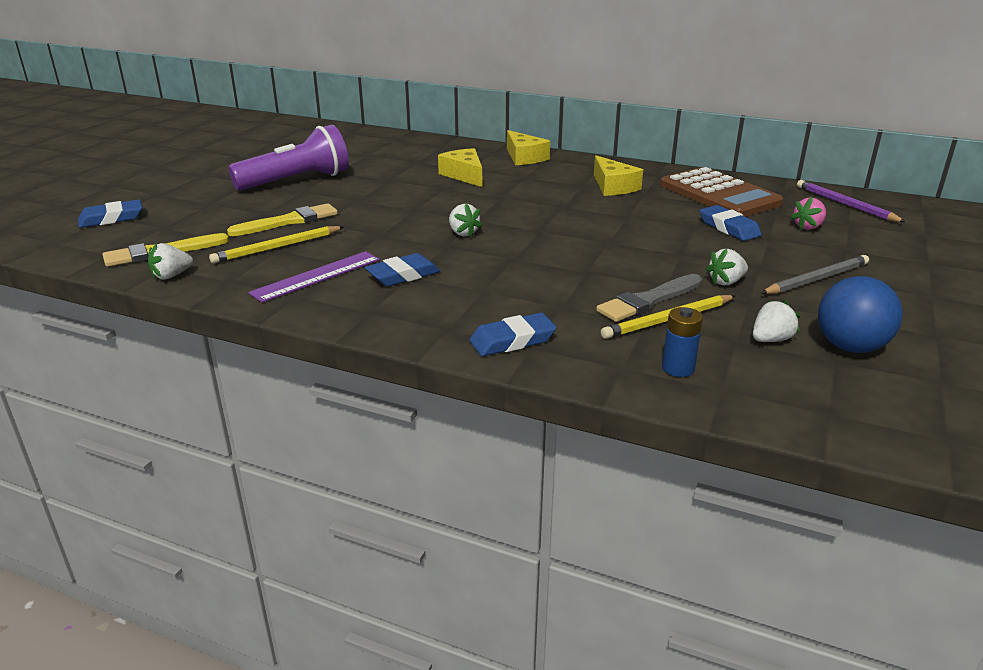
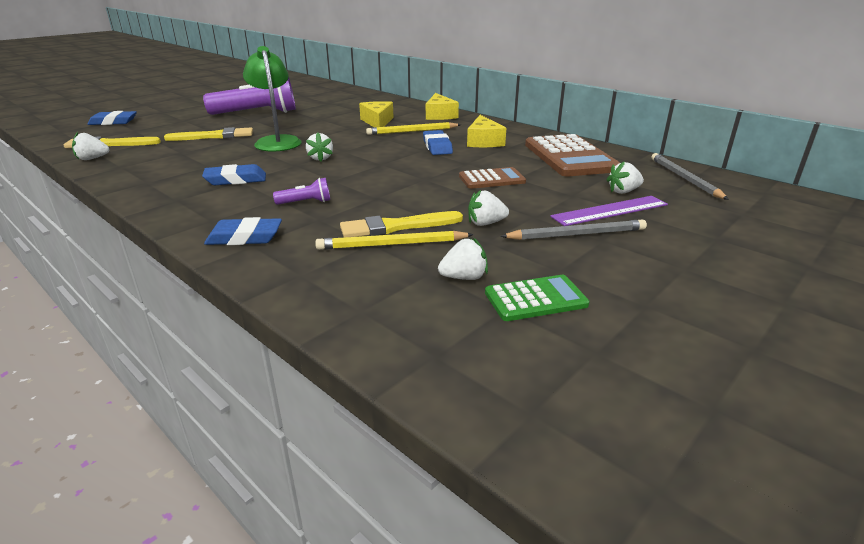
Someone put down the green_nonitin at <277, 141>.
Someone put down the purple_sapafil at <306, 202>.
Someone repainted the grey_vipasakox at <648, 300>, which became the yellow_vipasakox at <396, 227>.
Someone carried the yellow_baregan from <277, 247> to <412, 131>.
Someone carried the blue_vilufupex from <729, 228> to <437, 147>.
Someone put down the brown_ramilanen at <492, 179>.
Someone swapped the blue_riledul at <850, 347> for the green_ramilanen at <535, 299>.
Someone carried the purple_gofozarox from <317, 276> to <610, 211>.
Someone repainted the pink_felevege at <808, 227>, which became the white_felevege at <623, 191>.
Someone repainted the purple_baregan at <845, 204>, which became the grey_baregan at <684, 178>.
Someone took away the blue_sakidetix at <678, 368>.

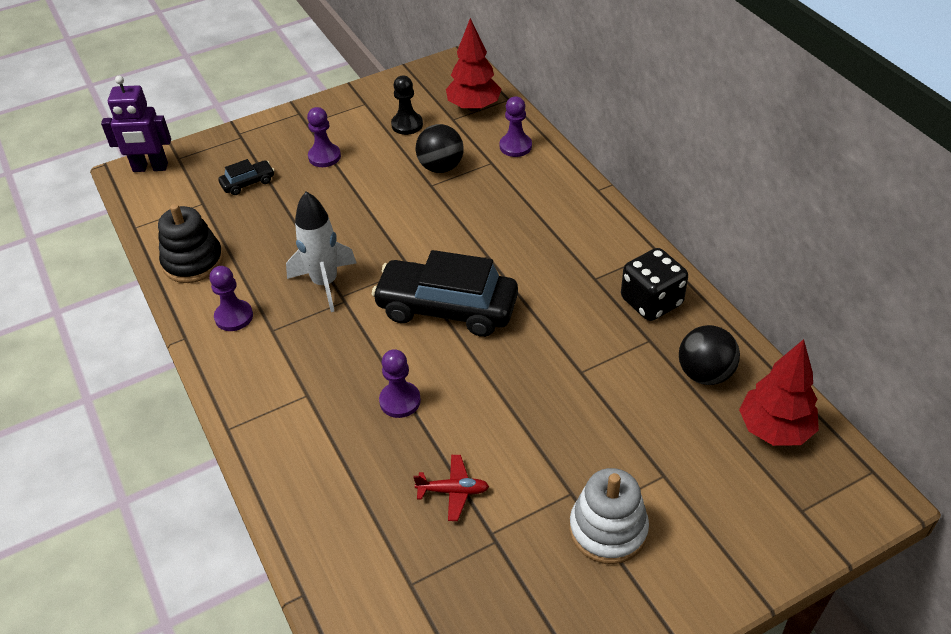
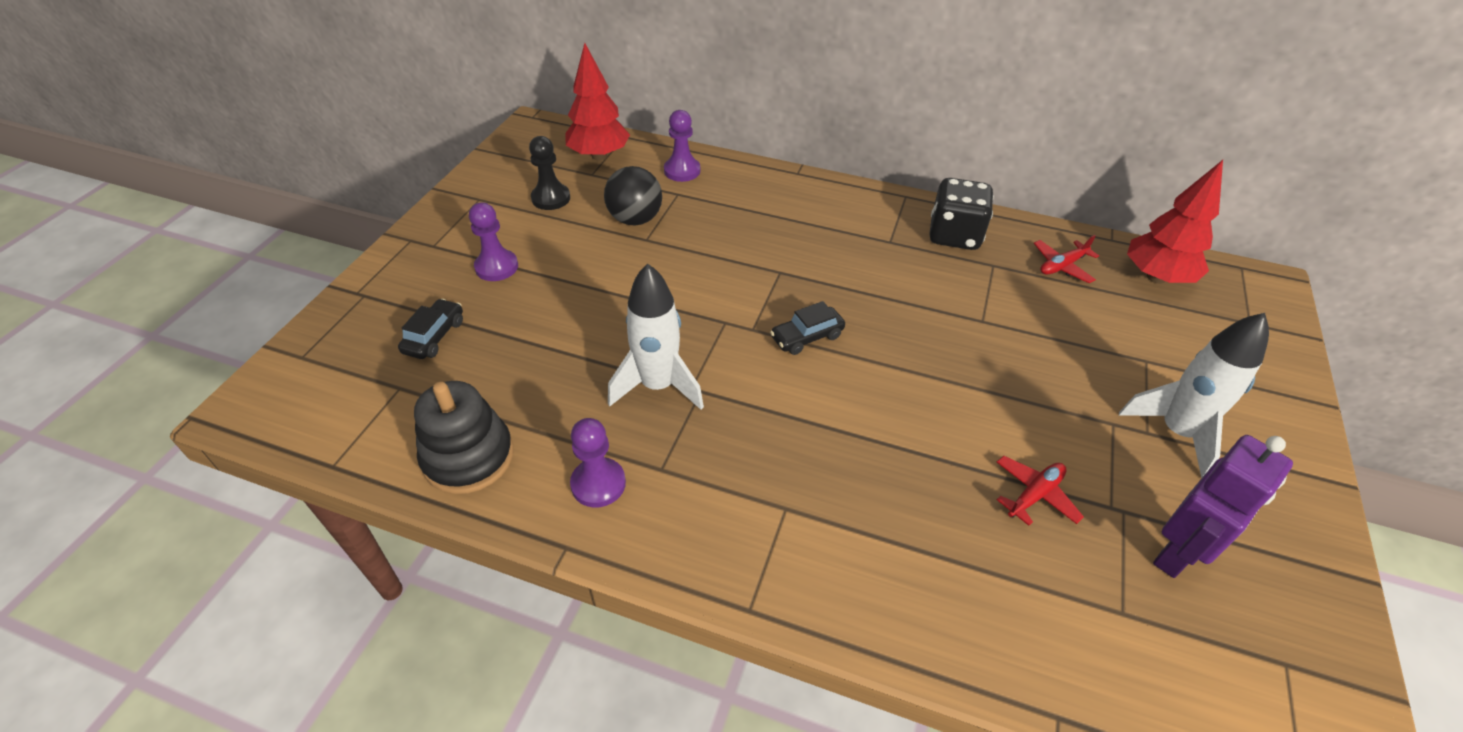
Someone scaled the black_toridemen at <447, 308> by 0.44.
Someone swapped the black_riledul at <705, 373> for the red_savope at <1062, 266>.
Someone swapped the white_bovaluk at <608, 529> for the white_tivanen at <1176, 432>.
Someone carried the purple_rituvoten from <150, 168> to <1177, 554>.
Someone took away the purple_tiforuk at <400, 401>.

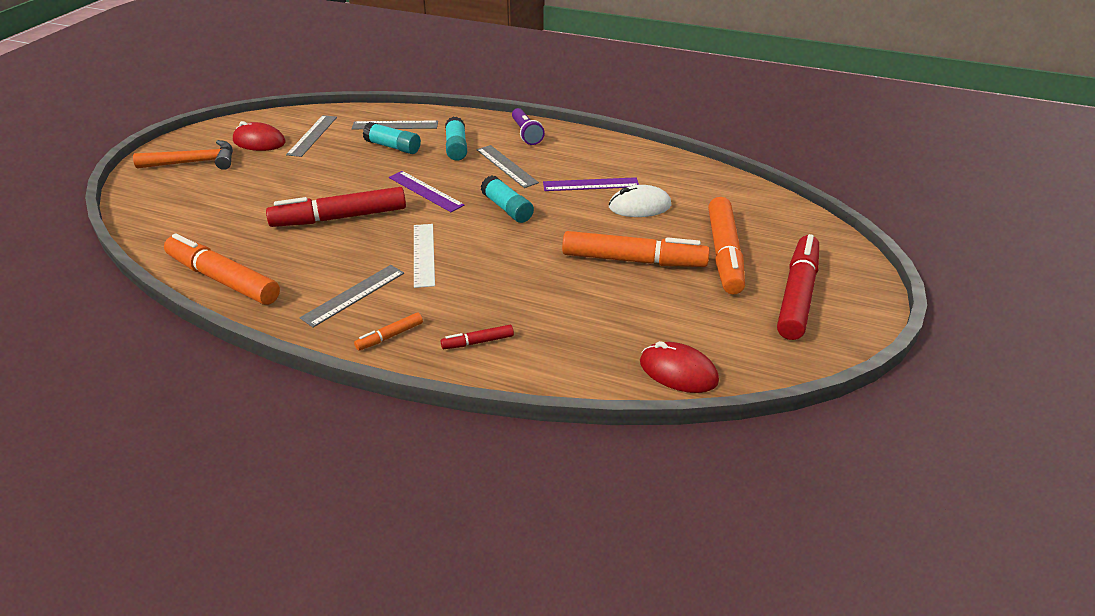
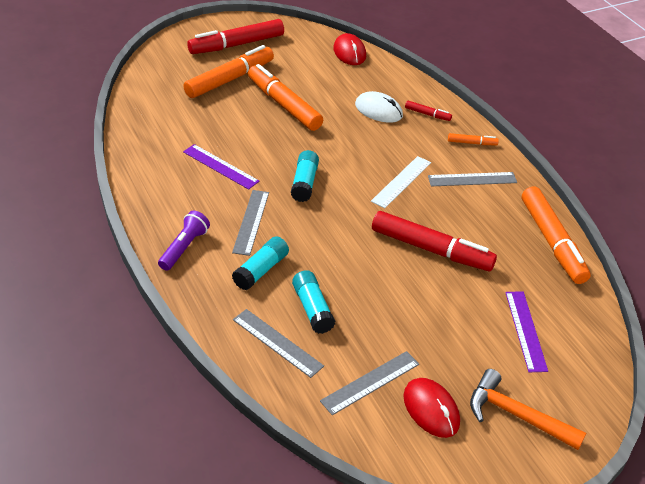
Someone carried the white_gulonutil from <639, 206> to <378, 110>.
Someone carried the purple_gofozarox from <425, 191> to <525, 330>.

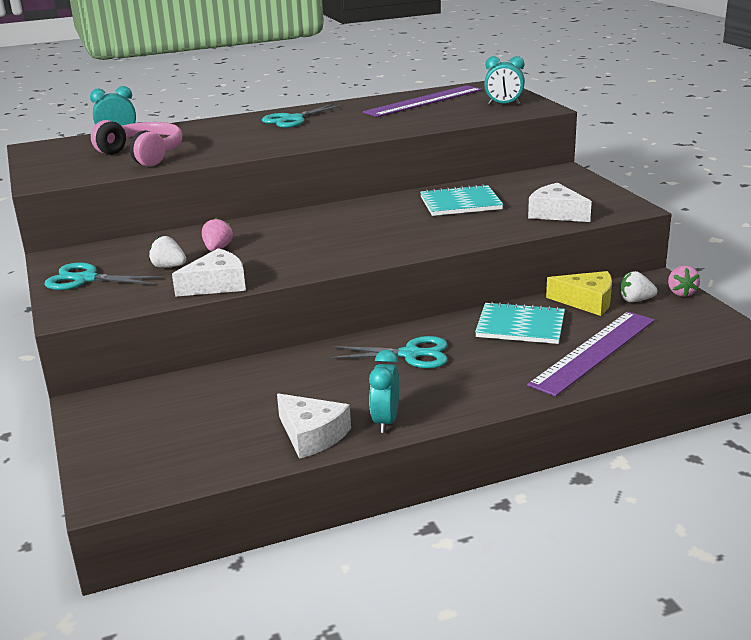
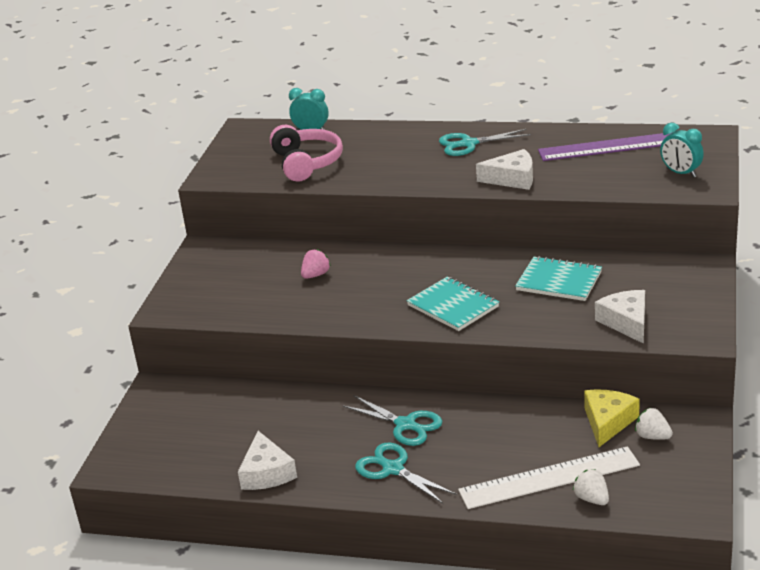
Someone carried the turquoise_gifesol from <86, 279> to <393, 469>.
Someone carried the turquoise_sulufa from <520, 326> to <453, 306>.
Someone repainted the purple_gofozarox at <594, 351>, which became the white_gofozarox at <549, 478>.
Someone carried the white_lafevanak from <216, 284> to <512, 179>.
Someone carried the white_felevege from <169, 267> to <592, 499>.
Someone rotated the yellow_lafevanak at <587, 301> by 120 degrees counterclockwise.
Someone took away the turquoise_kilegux at <385, 421>.
Someone took away the pink_felevege at <681, 293>.

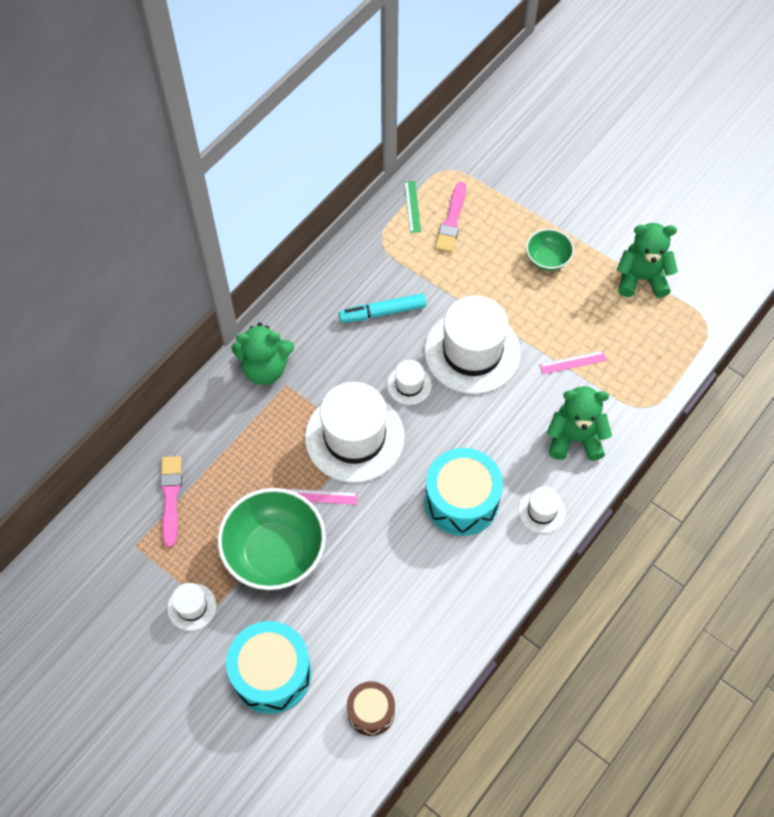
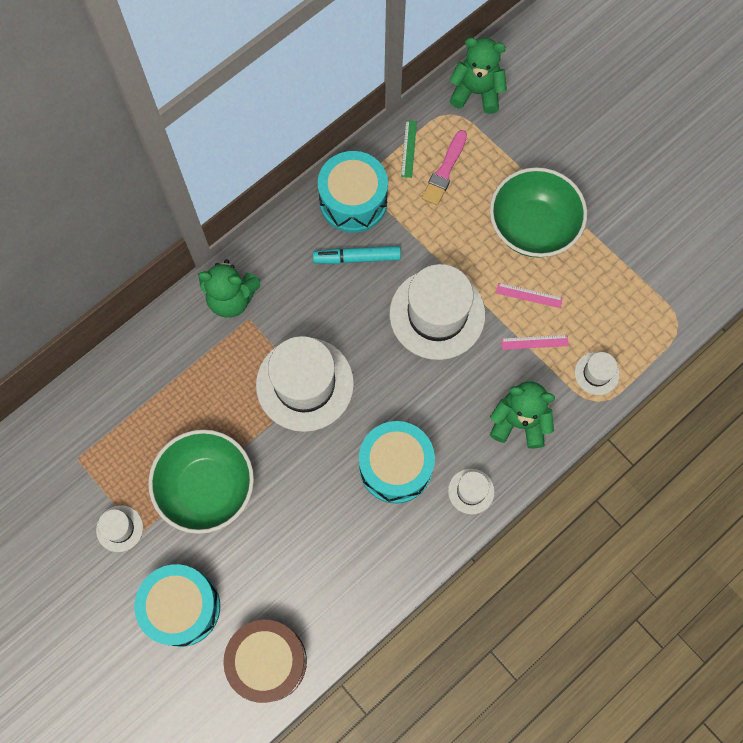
Someone scaled the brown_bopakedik at <371, 712> by 1.71.
Someone put down the turquoise_bopakedik at <353, 201>.
Someone carried the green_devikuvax from <641, 278> to <476, 92>.
Someone scaled the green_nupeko at <547, 259> by 1.97.
Someone carried the pink_gofozarox from <322, 496> to <529, 295>.
Someone carried the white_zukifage from <409, 385> to <596, 373>.
Someone took away the pink_vipasakox at <171, 497>.

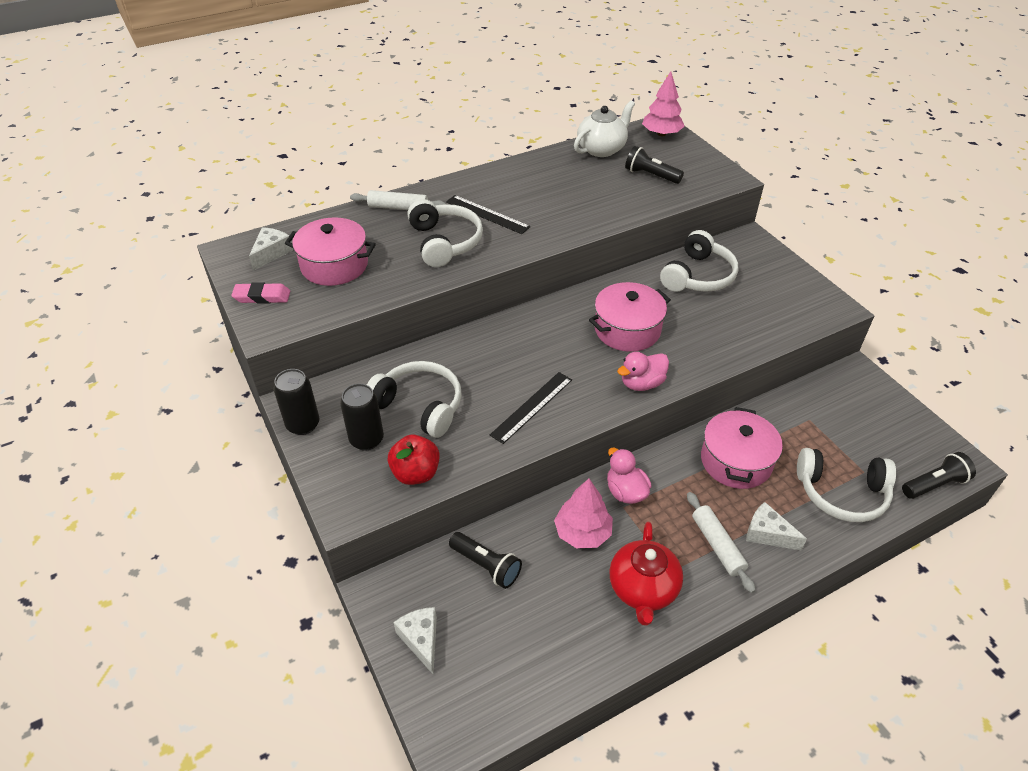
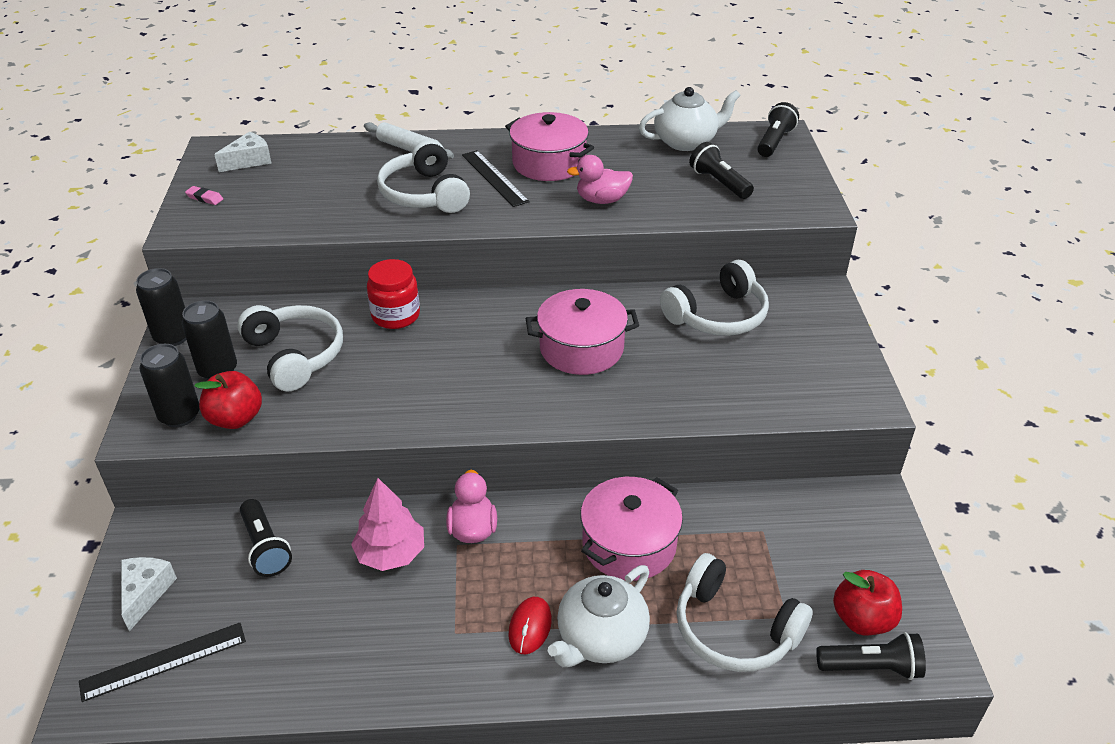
Someone carried the black_gofozarox from <532, 407> to <163, 661>.
Someone put down the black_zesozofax at <180, 415>.
Someone scaled the pink_vilufupex at <262, 297> by 0.62.
Someone put down the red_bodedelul at <396, 316>.
Someone rotated the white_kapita at <445, 242> by 150 degrees clockwise.
Someone carried the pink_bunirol from <334, 265> to <549, 163>.
Someone swapped the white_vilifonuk at <717, 545> for the red_gulonutil at <530, 627>.
Someone swapped the white_lafevanak at <767, 534> for the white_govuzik at <600, 638>.
Someone carried the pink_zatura from <642, 383> to <602, 200>.
Someone swapped the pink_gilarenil at <661, 134> for the black_sapafil at <774, 142>.
Someone put down the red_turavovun at <862, 619>.
Someone took away the red_govuzik at <643, 589>.

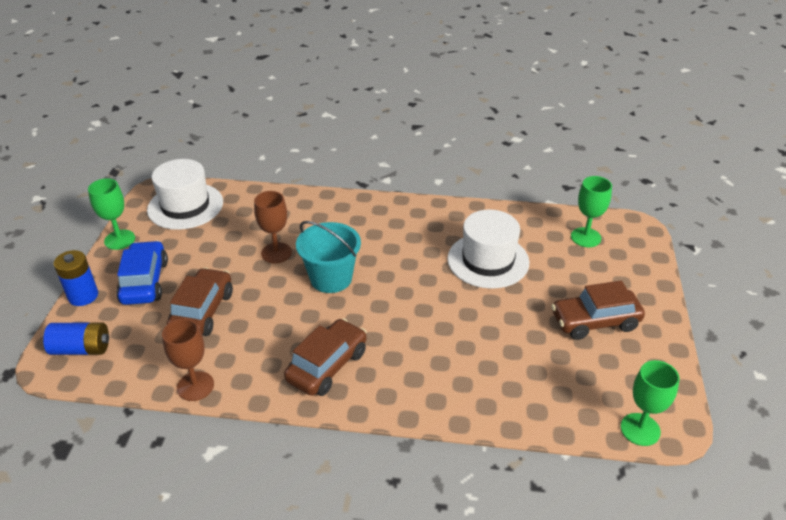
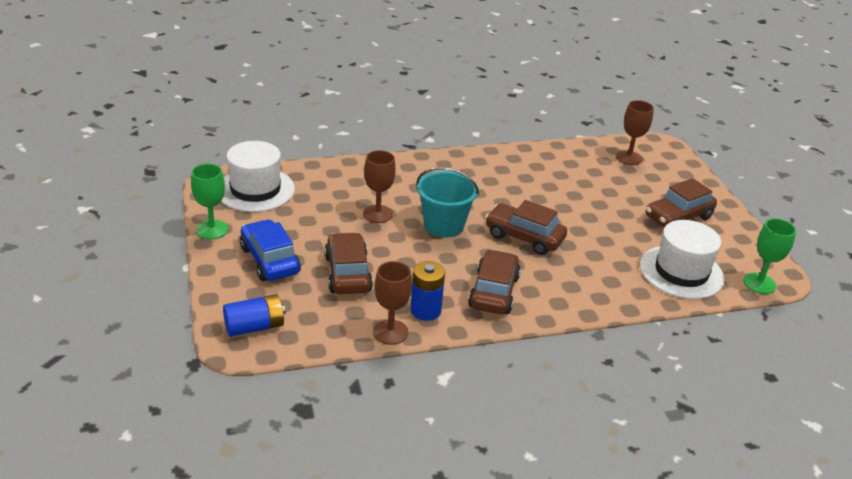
Someone carried the blue_sakidetix from <83, 296> to <425, 310>.
Someone put down the brown_toridemen at <524, 237>.
Someone repainted the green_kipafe at <585, 237>, which became the brown_kipafe at <629, 158>.
Someone carried the white_zukifage from <488, 260> to <681, 272>.

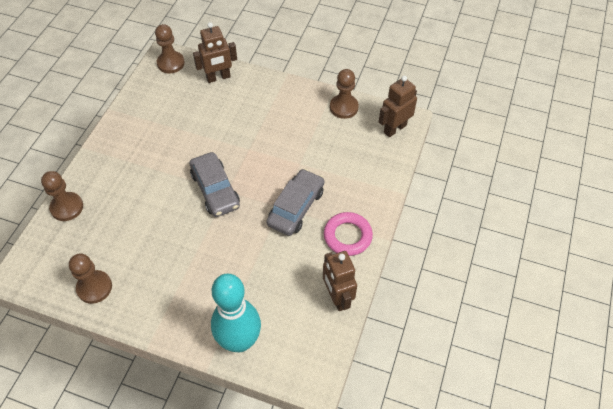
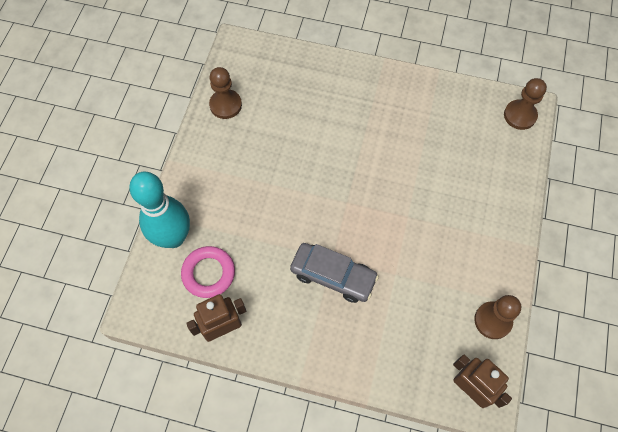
Someone carried the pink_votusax from <347, 236> to <208, 273>.
Someone took away the brown_tiforuk at <67, 207>.
Someone took away the grey_toridemen at <215, 190>.
Someone took away the brown_rituvoten at <218, 77>.

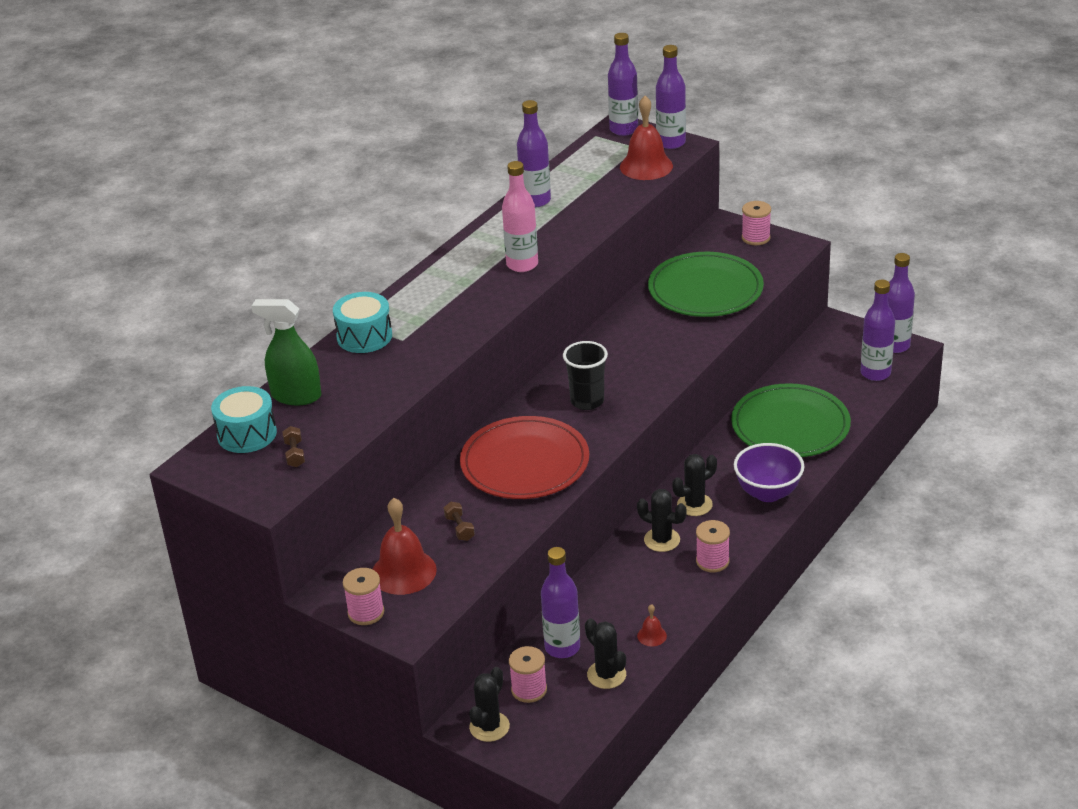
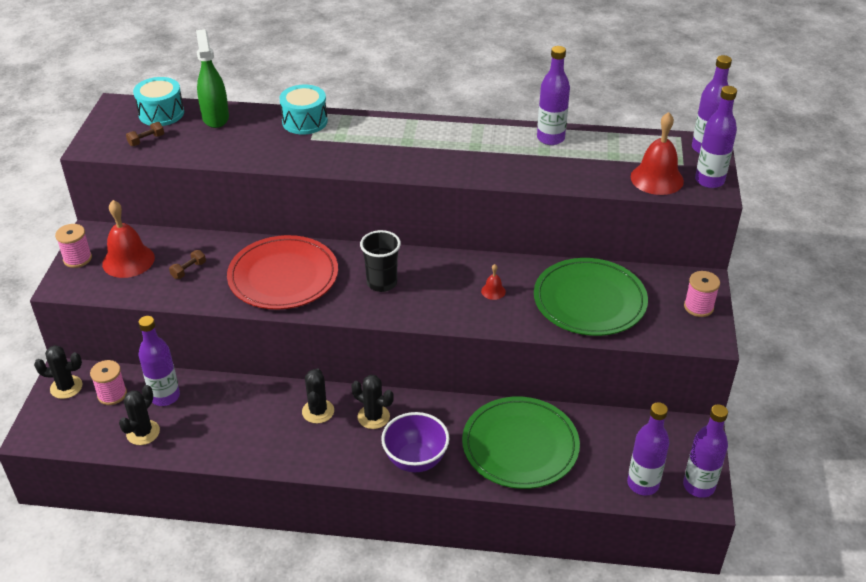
Someone carried the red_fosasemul from <652, 636> to <493, 291>.
Someone took away the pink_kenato at <522, 265>.
Someone took away the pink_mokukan at <712, 561>.

